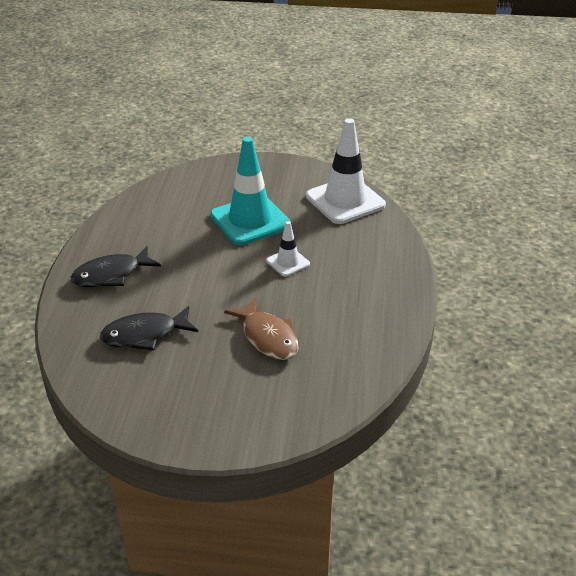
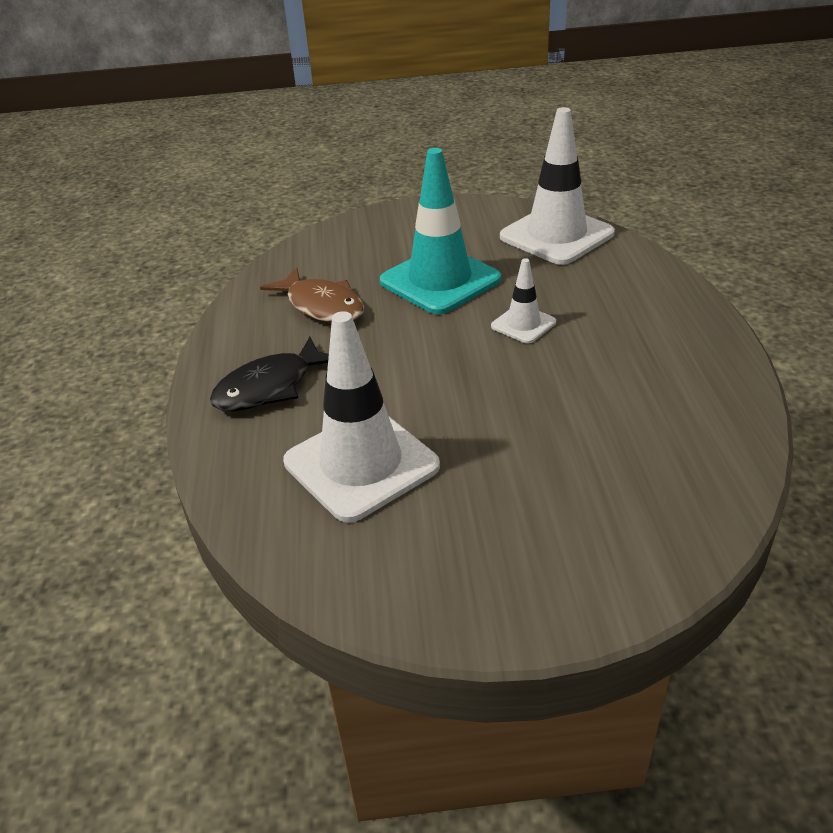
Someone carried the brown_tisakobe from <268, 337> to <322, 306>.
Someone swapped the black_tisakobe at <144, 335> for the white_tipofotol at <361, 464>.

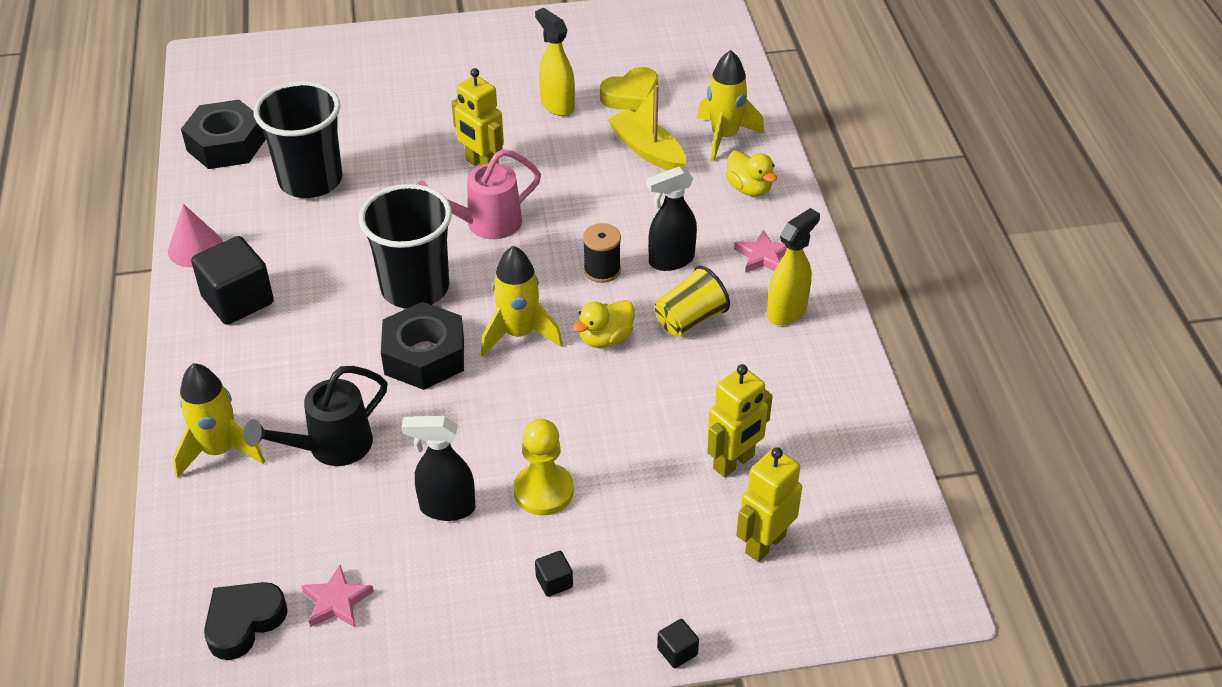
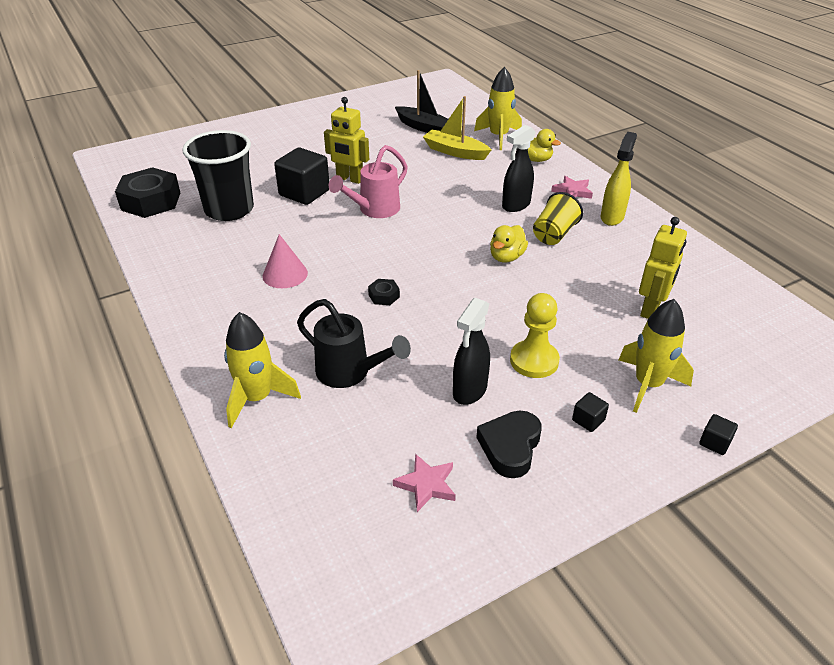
Someone carried the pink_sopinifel from <195, 248> to <285, 274>.
Someone carried the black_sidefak from <238, 300> to <304, 193>.
Someone rotated the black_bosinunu at <331, 447> by 90 degrees counterclockwise.
Someone scaled the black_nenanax at <424, 356> by 0.44.
Someone swapped the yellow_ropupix at <631, 96> for the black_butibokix at <424, 127>.
Someone rotated the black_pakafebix at <446, 508> by 45 degrees counterclockwise.
Someone carried the black_ropupix from <244, 622> to <510, 447>.
Someone carried the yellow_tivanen from <519, 334> to <648, 385>.
Someone took away the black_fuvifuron at <415, 288>.
Someone took away the yellow_pakafebix at <557, 105>.
Someone took away the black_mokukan at <602, 270>.
Someone took away the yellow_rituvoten at <765, 544>.

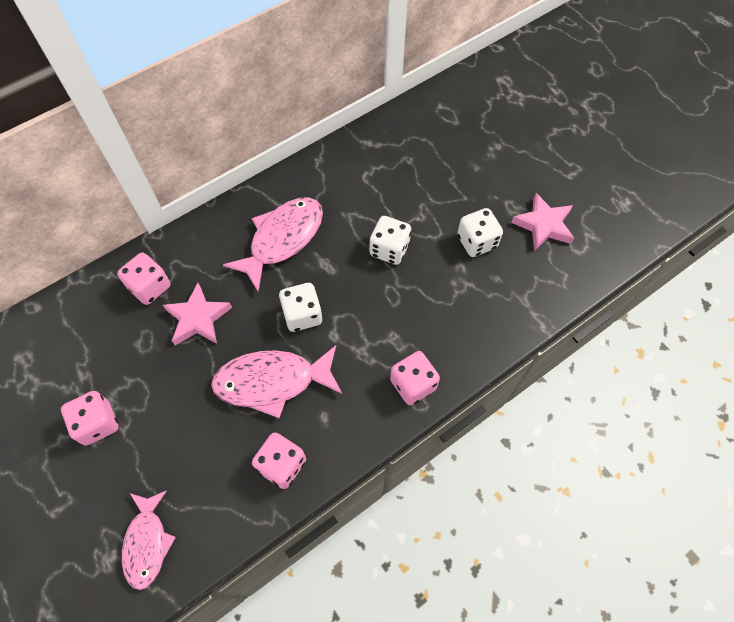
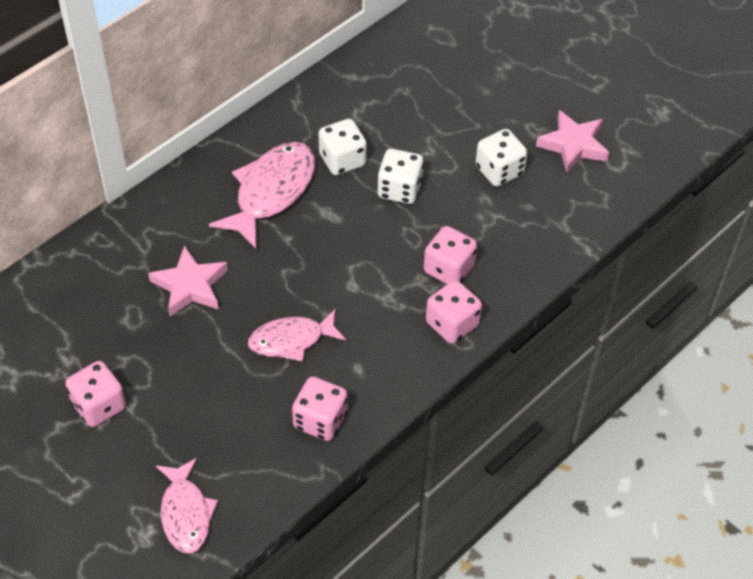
Someone scaled the pink_tisakobe at <272, 382> by 0.65.
Someone carried the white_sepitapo from <302, 315> to <342, 160>.
Someone carried the pink_sepitapo from <150, 287> to <449, 269>.

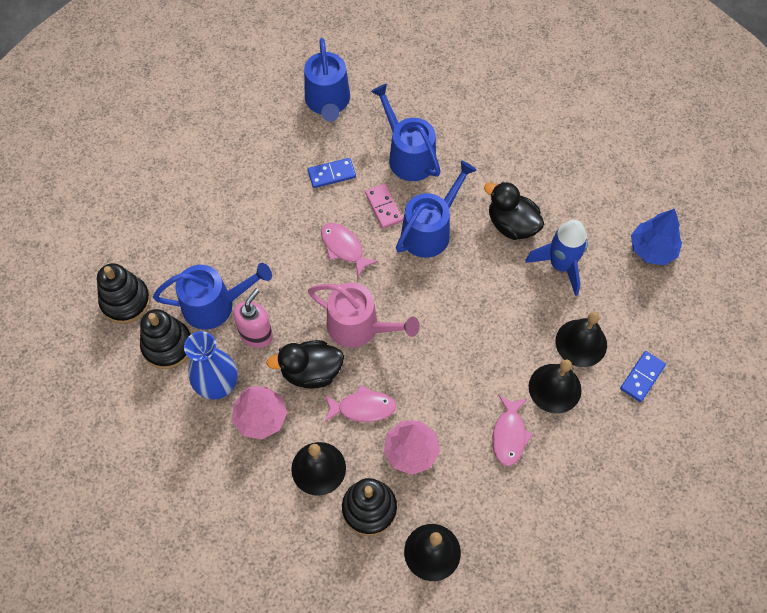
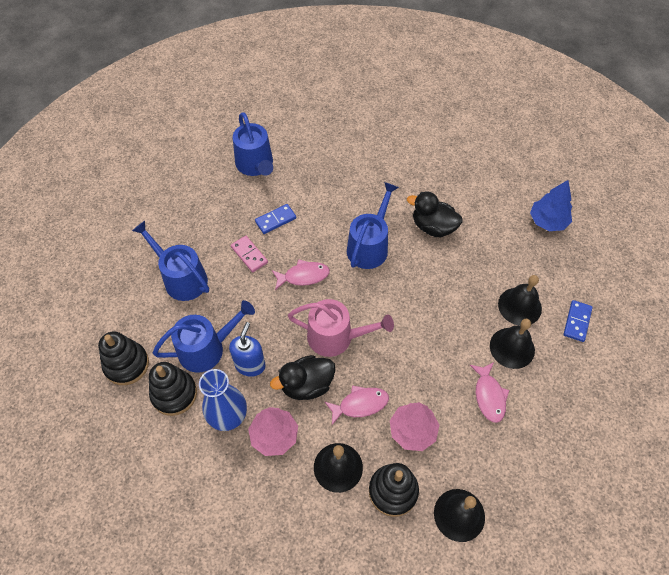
Someone carried the blue_bosinunu from <408, 156> to <181, 278>.
Someone repainted the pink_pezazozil at <256, 334>, which became the blue_pezazozil at <250, 365>.
Someone carried the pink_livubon from <383, 207> to <249, 255>.
Someone rotated the pink_tisakobe at <344, 248> by 135 degrees clockwise.
Someone took away the blue_tivanen at <560, 265>.

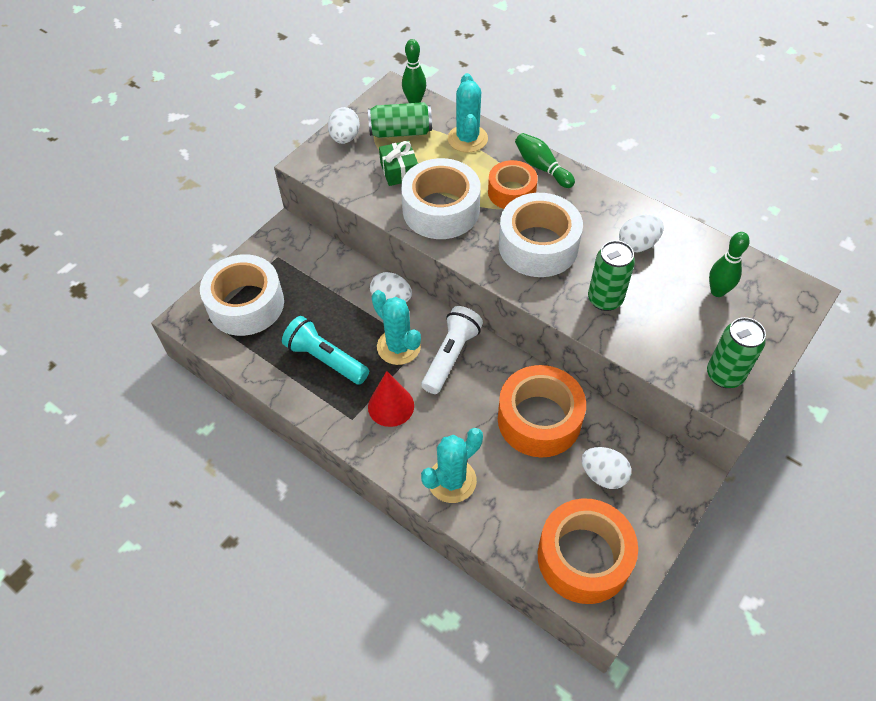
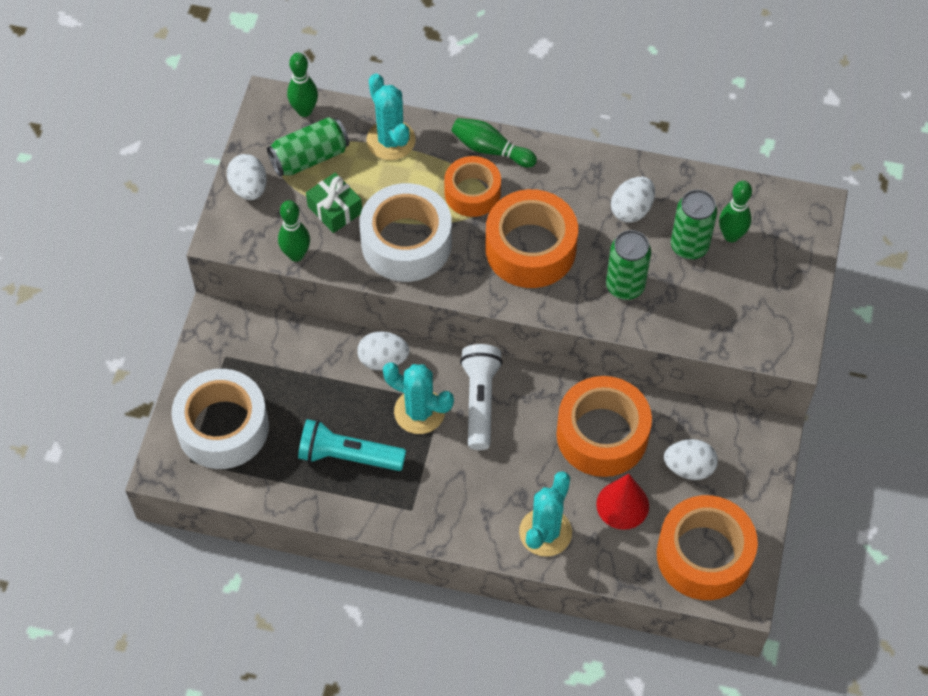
Someone put down the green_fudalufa at <296, 255>.
Someone repainted the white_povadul at <538, 246>, which became the orange_povadul at <530, 249>.
Someone carried the red_sopinifel from <391, 406> to <622, 505>.
Someone carried the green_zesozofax from <724, 375> to <689, 246>.

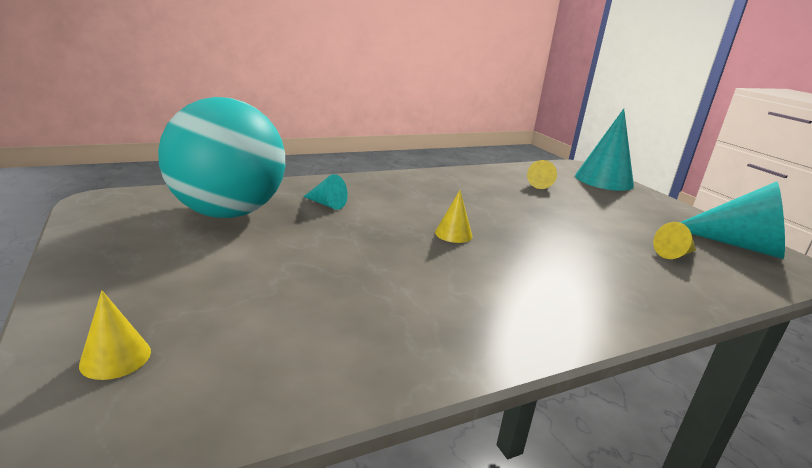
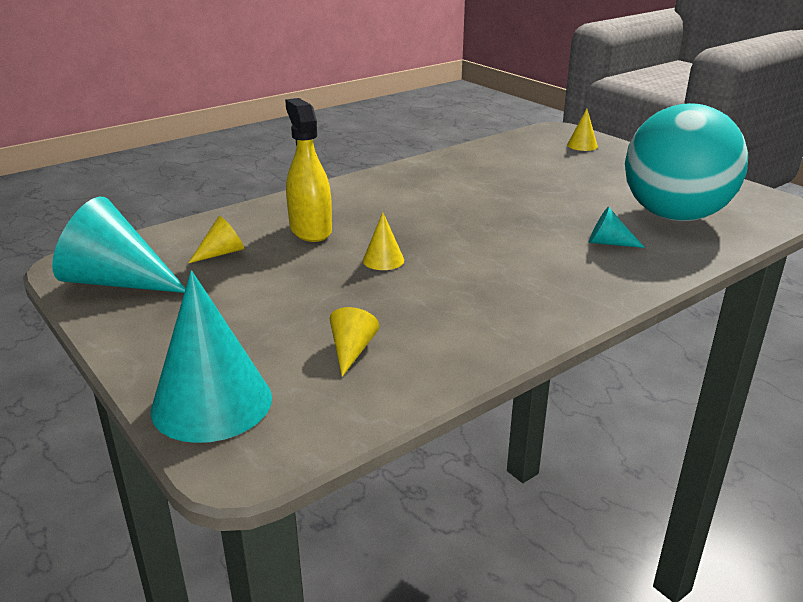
Someone put down the yellow_pakafebix at <310, 230>.
Someone carried the yellow_sopinifel from <453, 234> to <383, 260>.

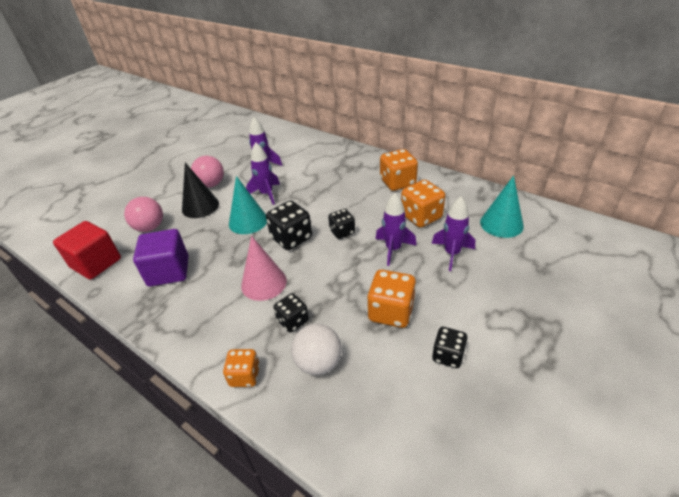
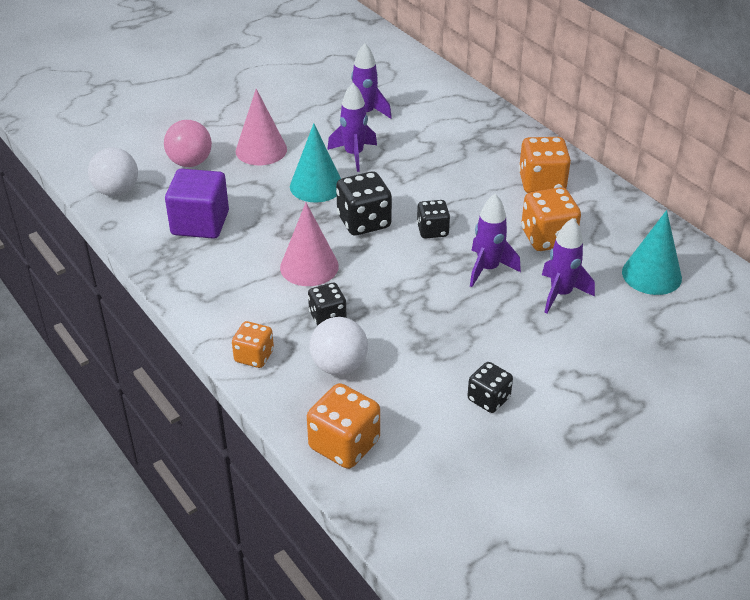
Someone swapped the red_sidefak at <96, 263> for the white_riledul at <117, 191>.
Someone repainted the black_sopinifel at <200, 206>, which became the pink_sopinifel at <261, 150>.
Someone carried the orange_sepitapo from <391, 312> to <344, 445>.
Someone took away the pink_riledul at <211, 184>.

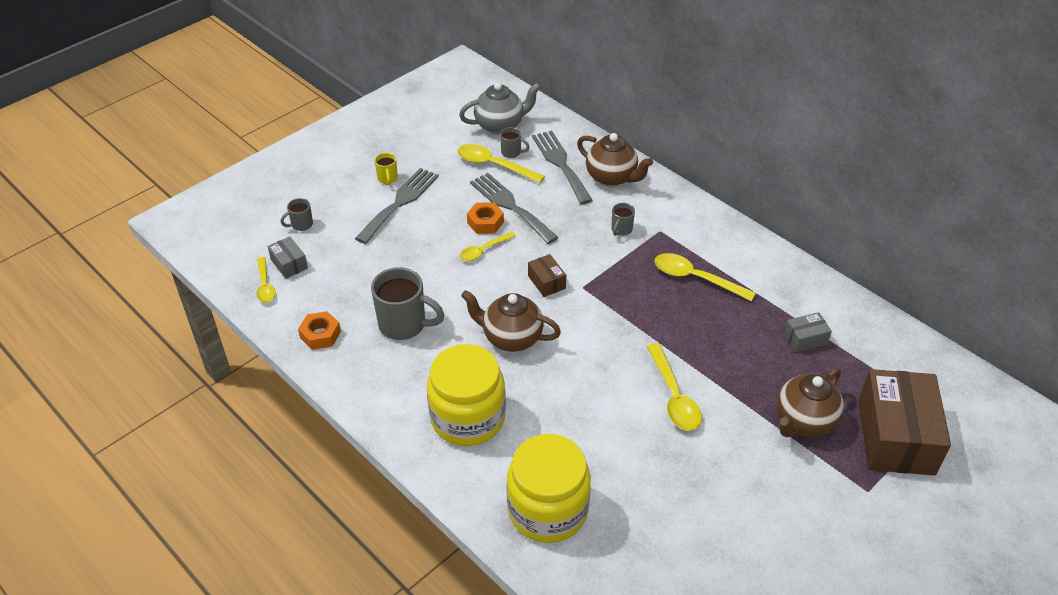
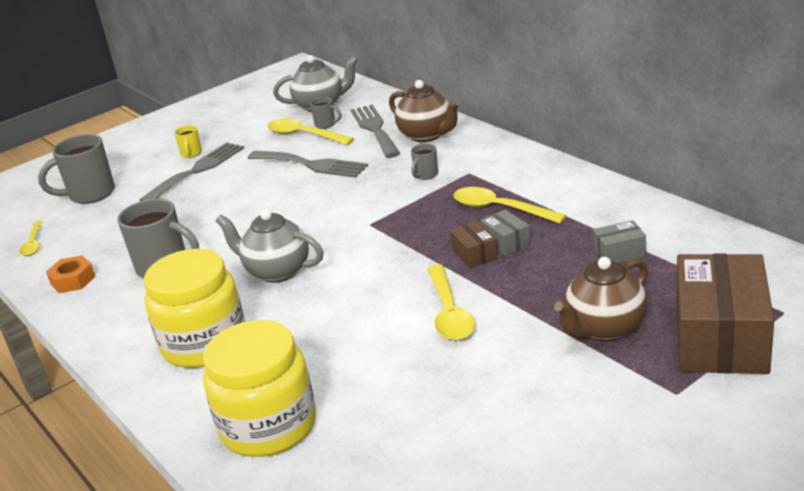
Someone scaled the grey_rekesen at <301, 225> by 2.02.
Someone repainted the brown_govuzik at <511, 338>, which became the grey_govuzik at <277, 271>.
Someone rotated the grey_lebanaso at <510, 206> by 150 degrees clockwise.
Someone carried the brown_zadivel from <546, 282> to <474, 254>.
Someone carried the grey_zadivel from <289, 264> to <506, 242>.
Someone took away the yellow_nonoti at <484, 250>.
Someone took away the orange_nenanax at <485, 222>.

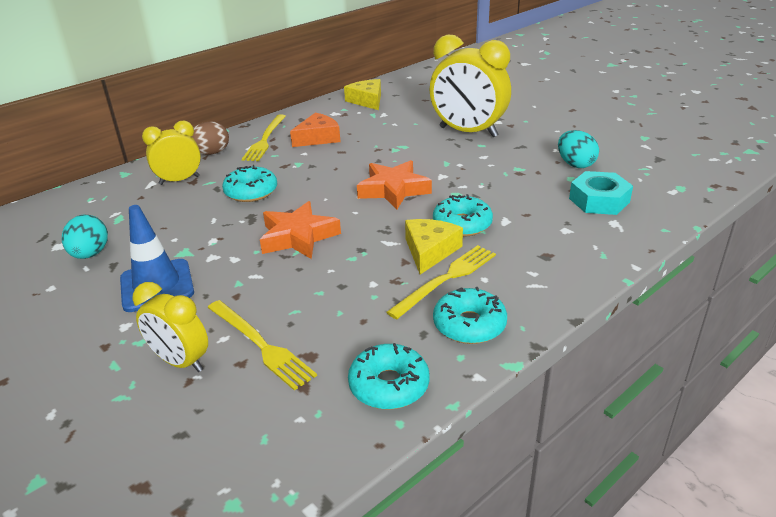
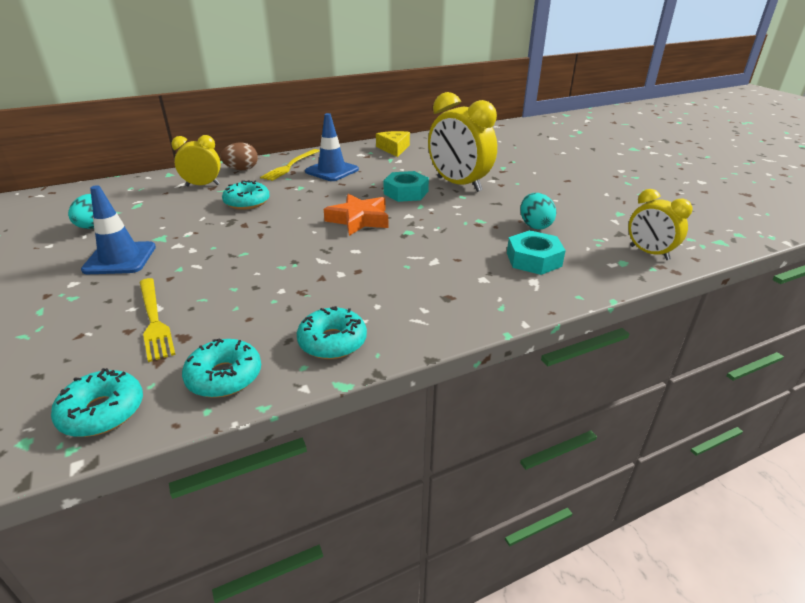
Someone carried the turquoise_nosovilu from <462, 224> to <102, 412>.
Someone swapped the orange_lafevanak at <318, 138> for the blue_tipofotol at <332, 171>.
Someone put down the turquoise_nenanax at <406, 192>.
Someone carried the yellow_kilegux from <181, 362> to <649, 253>.
Someone took away the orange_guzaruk at <298, 237>.
Someone took away the yellow_lebanaso at <446, 279>.
Someone took away the yellow_lafevanak at <429, 251>.

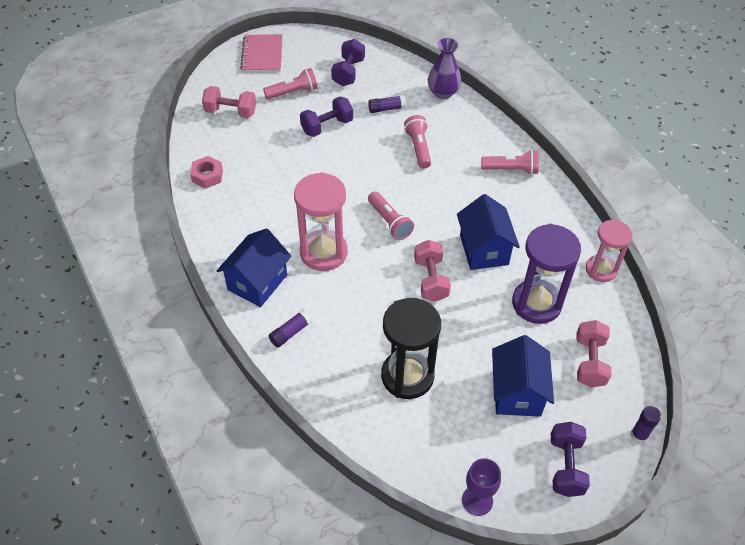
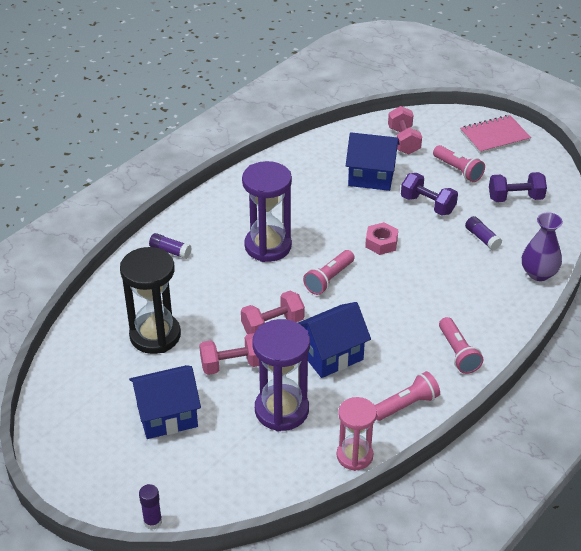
Someone carried the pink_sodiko from <589, 362> to <232, 365>.
Someone repainted the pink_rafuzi at <323, 252>, which became the purple_rafuzi at <268, 246>.
Someone carried the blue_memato from <257, 282> to <371, 177>.
Someone carried the pink_nenanax from <207, 176> to <381, 243>.
Someone carried the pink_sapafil from <418, 148> to <406, 405>.
Someone took away the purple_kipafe at <477, 500>.
Someone took away the purple_sodiko at <566, 466>.

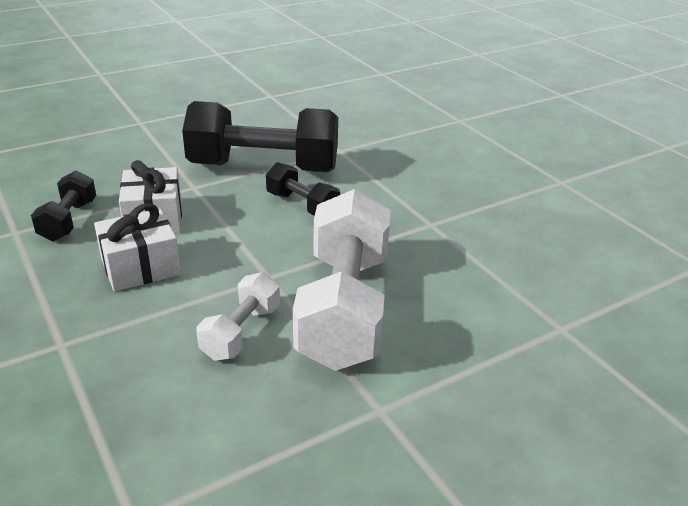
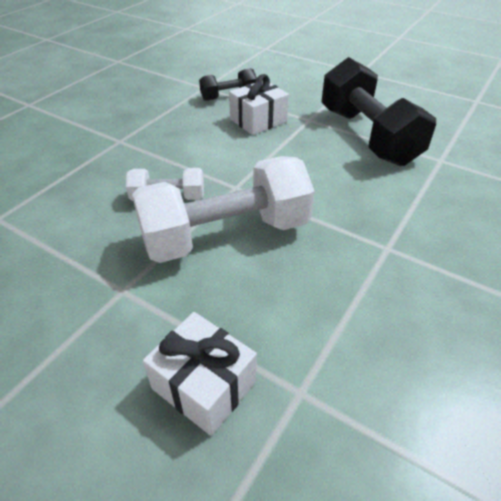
Someone carried the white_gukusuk from <141, 267> to <204, 385>.
Someone took away the black_sodiko at <302, 205>.

